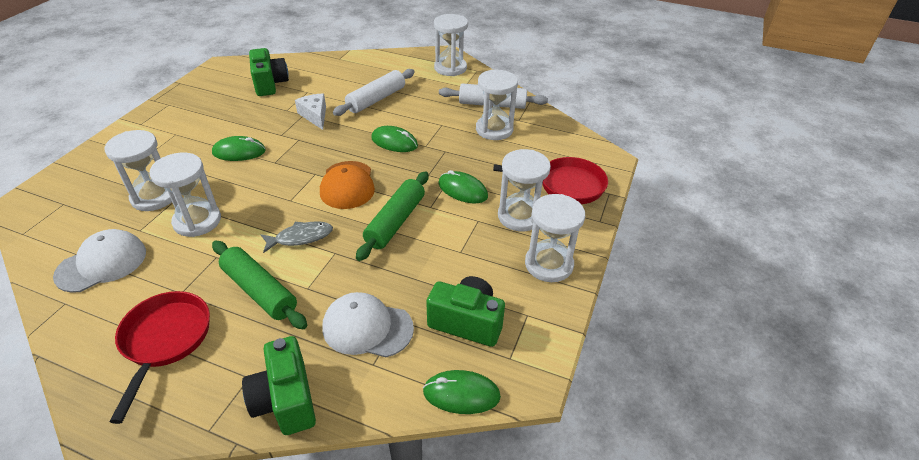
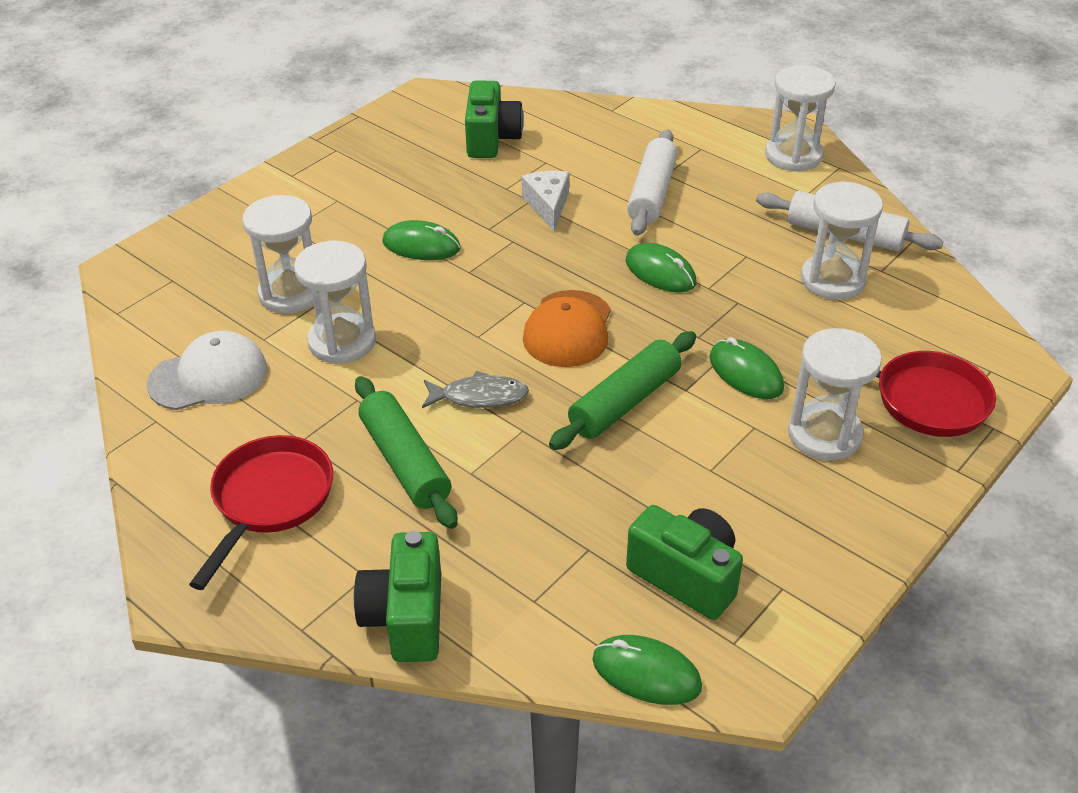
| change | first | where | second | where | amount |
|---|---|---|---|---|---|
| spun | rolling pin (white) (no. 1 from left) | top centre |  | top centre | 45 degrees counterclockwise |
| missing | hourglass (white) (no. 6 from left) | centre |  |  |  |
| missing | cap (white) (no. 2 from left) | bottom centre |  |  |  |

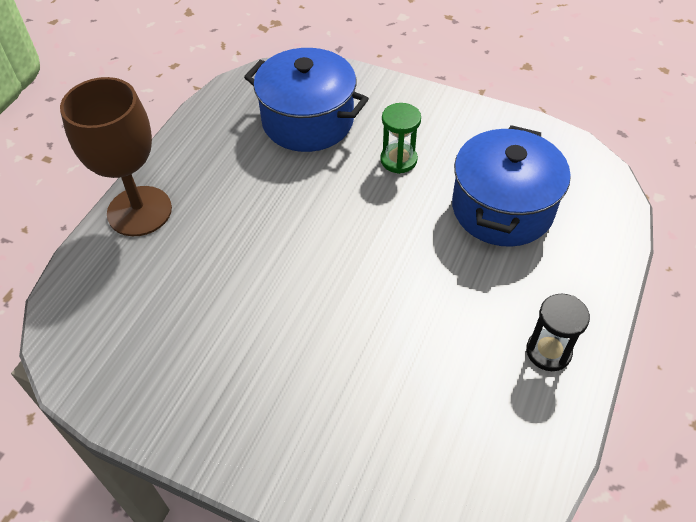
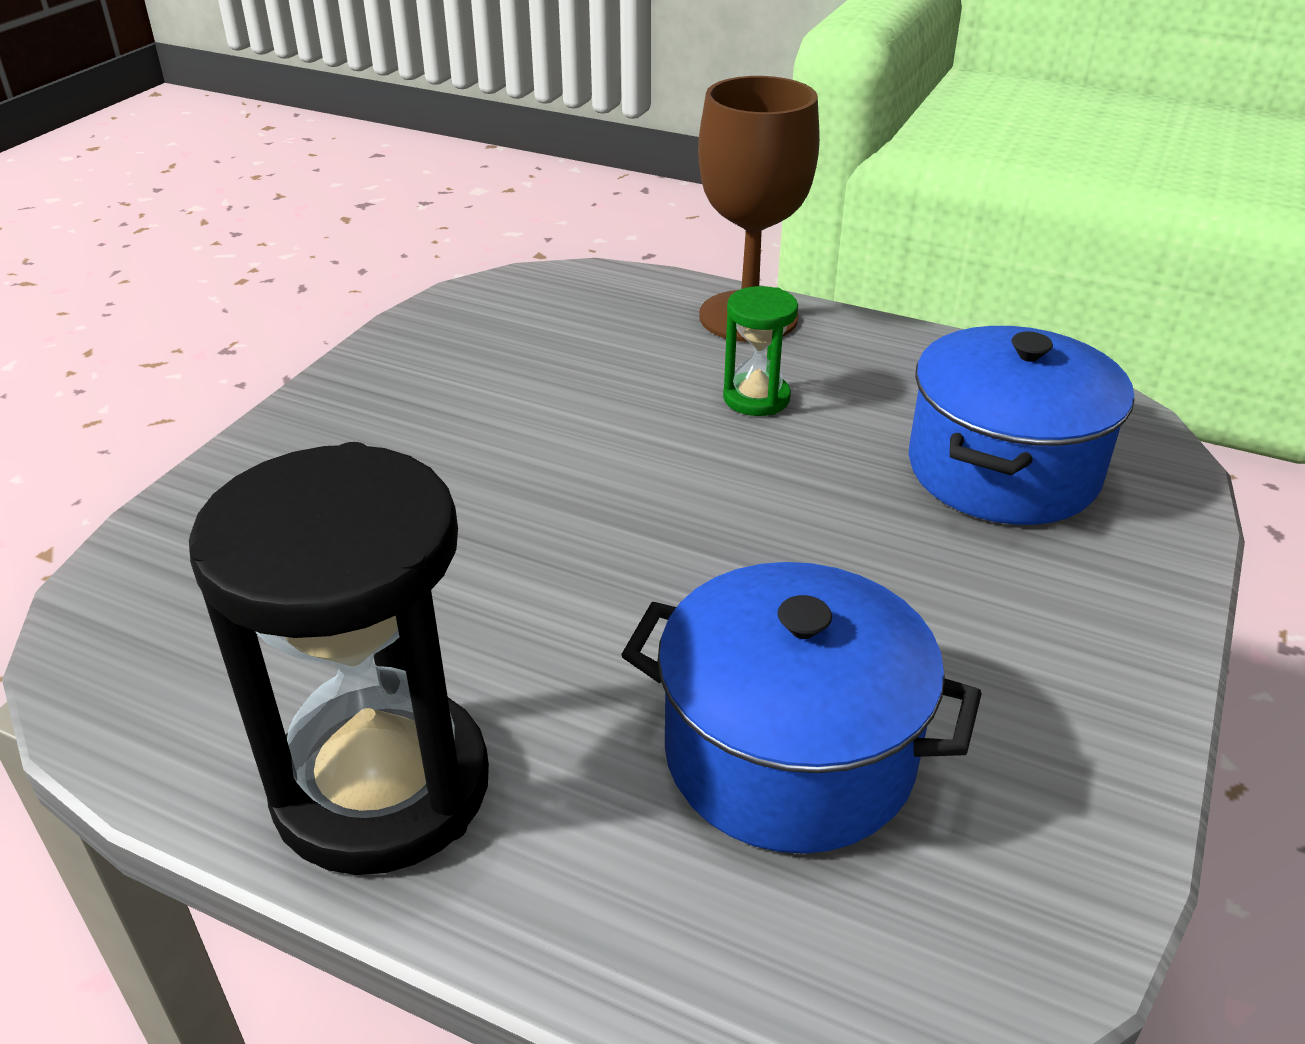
| change | first | where | second | where | amount |
|---|---|---|---|---|---|
| relocated | hourglass (green) | top centre |  | centre |  |
| size | hourglass (black) | middle right |  | middle left | x2.18 |

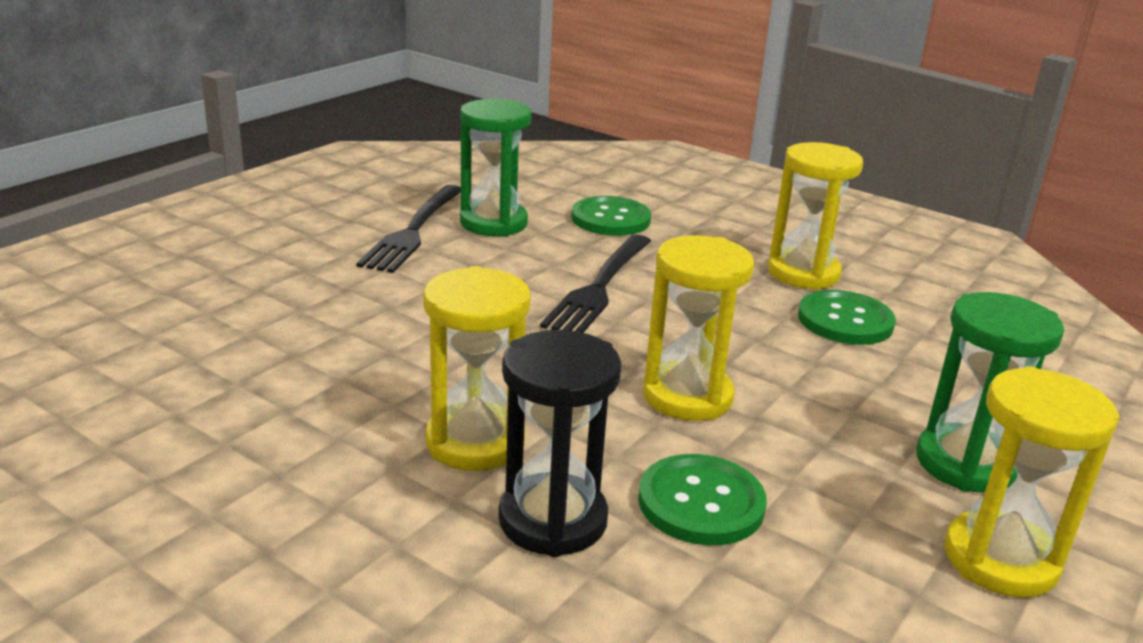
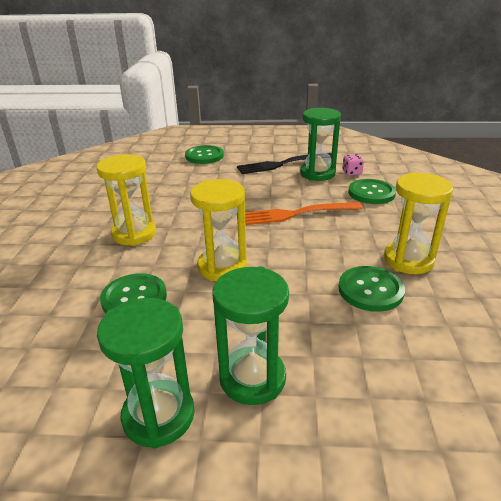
| change | first | where | second | where | amount |
|---|---|---|---|---|---|
| colour | fork (black) (no. 2 from left) | centre | fork (orange) | centre |  |
| missing | hourglass (black) | bottom centre |  |  |  |
| colour | hourglass (yellow) (no. 4 from left) | bottom right | hourglass (green) (no. 1 from left) | bottom left |  |
| appeared |  |  | button (green) (no. 2 from left) | top centre |  |
| appeared |  |  | dice (pink) | top right |  |

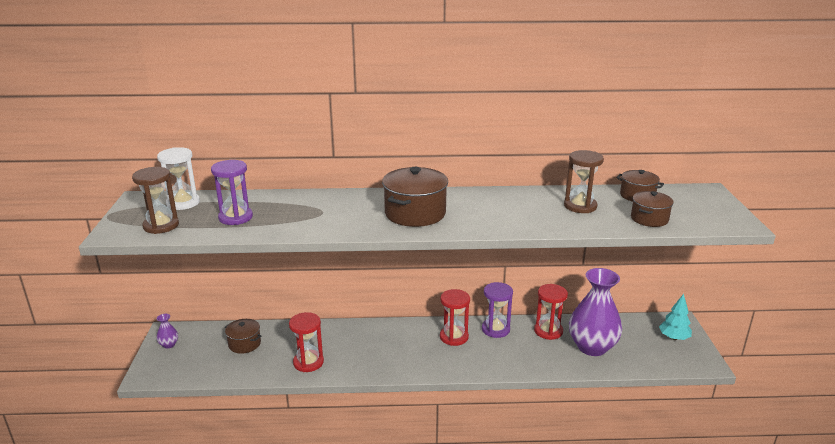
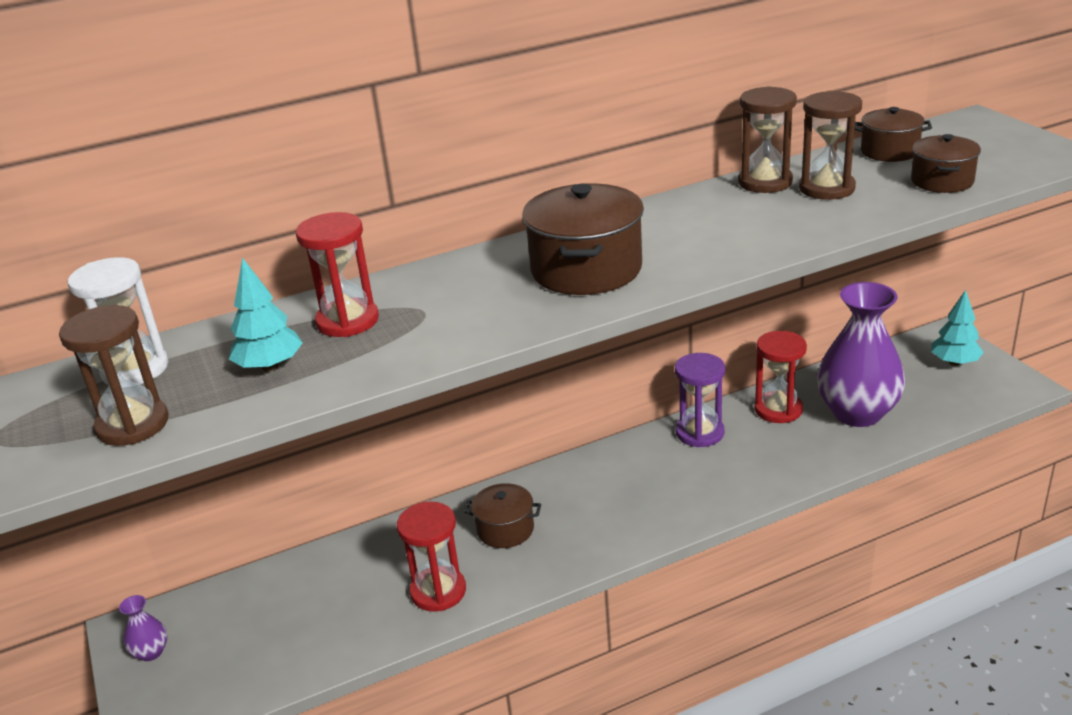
| change | first | where | second | where | amount |
|---|---|---|---|---|---|
| exchanged | hourglass (purple) (no. 1 from left) | middle left | tree (turquoise) (no. 1 from left) | middle left |  |
| relocated | hourglass (red) (no. 2 from left in the first image) | bottom centre | hourglass (red) (no. 1 from left) | middle left |  |
| relocated | pot (brown) (no. 1 from left) | bottom left |  | bottom centre |  |
| appeared |  |  | hourglass (brown) (no. 2 from left) | top right |  |

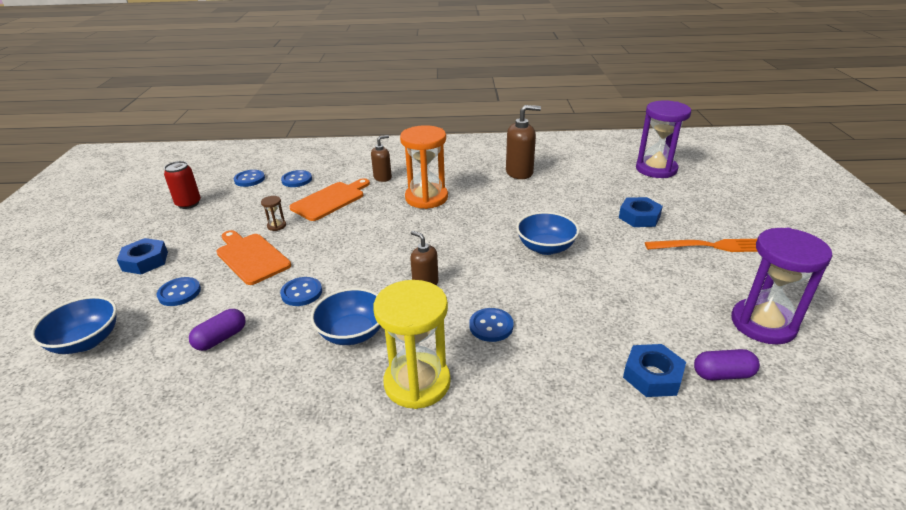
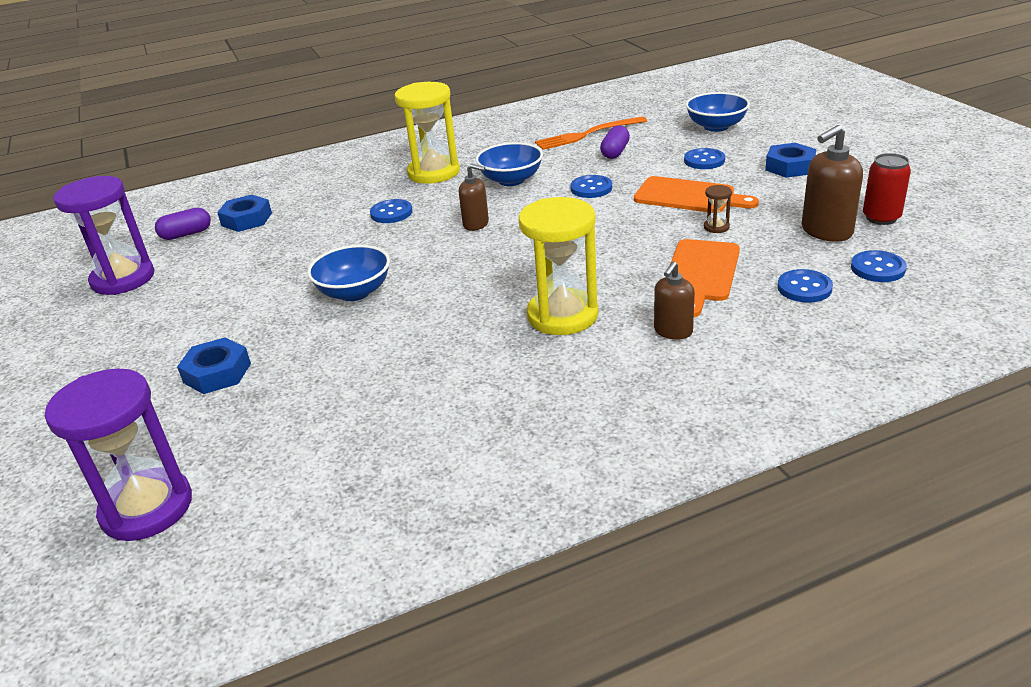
| change | first | where | second | where | amount |
|---|---|---|---|---|---|
| relocated | soap dispenser (brown) (no. 3 from left) | top centre |  | top right |  |
| colour | hourglass (orange) | top centre | hourglass (yellow) (no. 2 from left) | centre |  |
| relocated | fork (orange) | middle right |  | top centre |  |

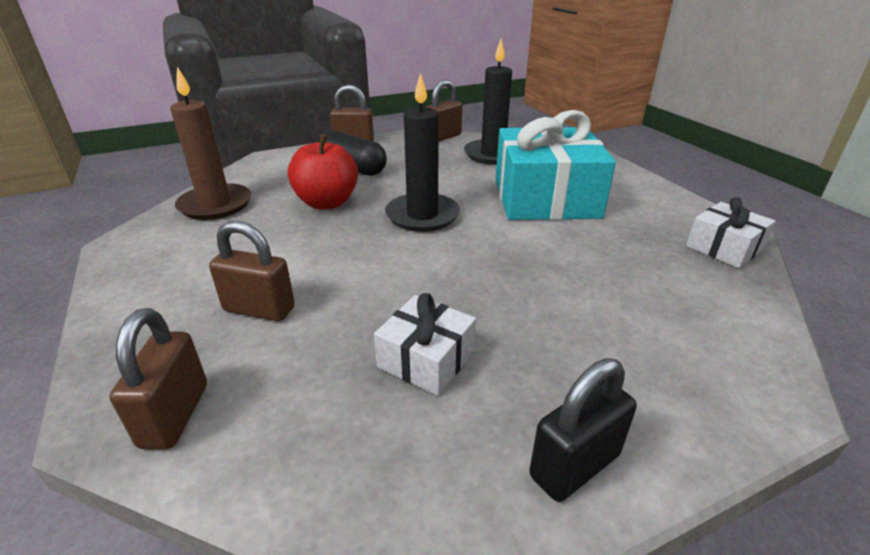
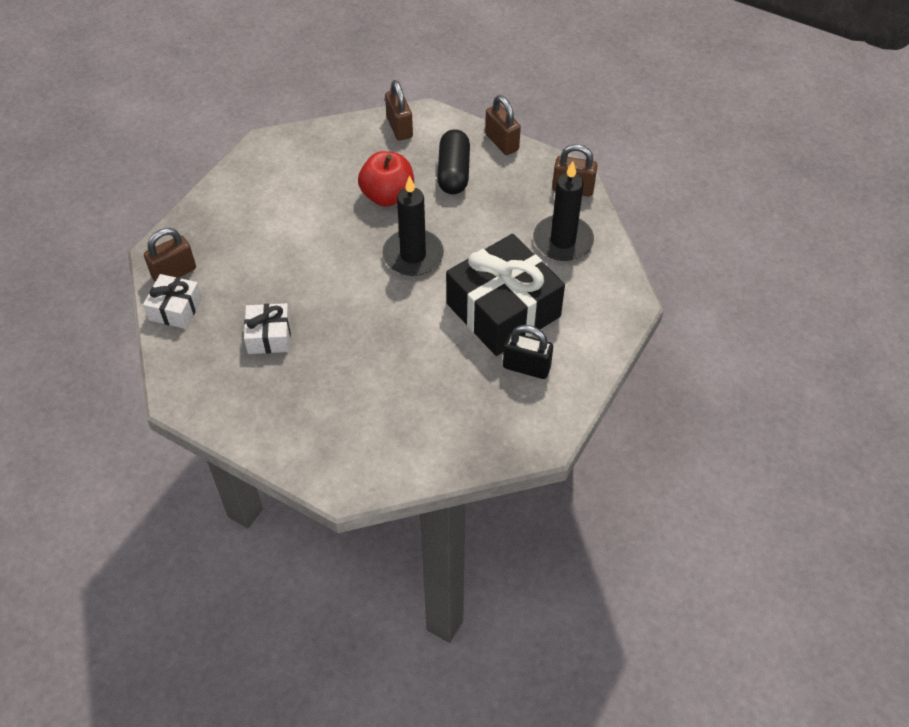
| change | first | where | second | where | amount |
|---|---|---|---|---|---|
| missing | candle (brown) | top left |  |  |  |
| colour | gift (turquoise) | top centre | gift (black) | centre |  |
| relocated | gift (white) (no. 2 from left in the first image) | middle right | gift (white) (no. 1 from left) | middle left |  |
| relocated | padlock (brown) (no. 2 from left) | middle left |  | top centre |  |
| relocated | padlock (black) | bottom right |  | centre |  |

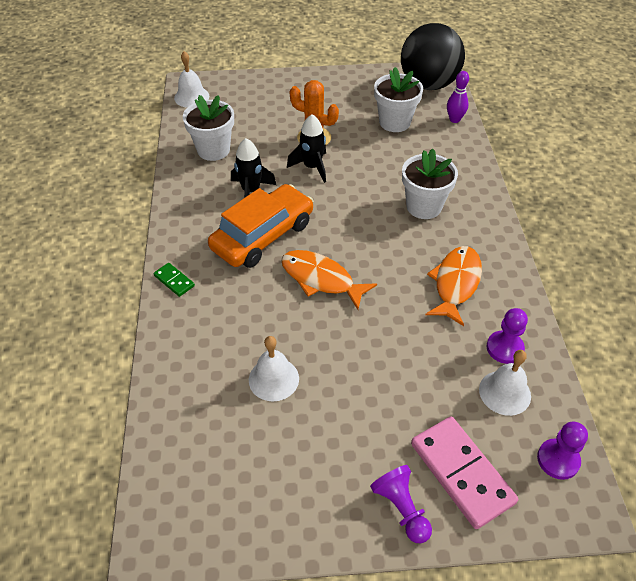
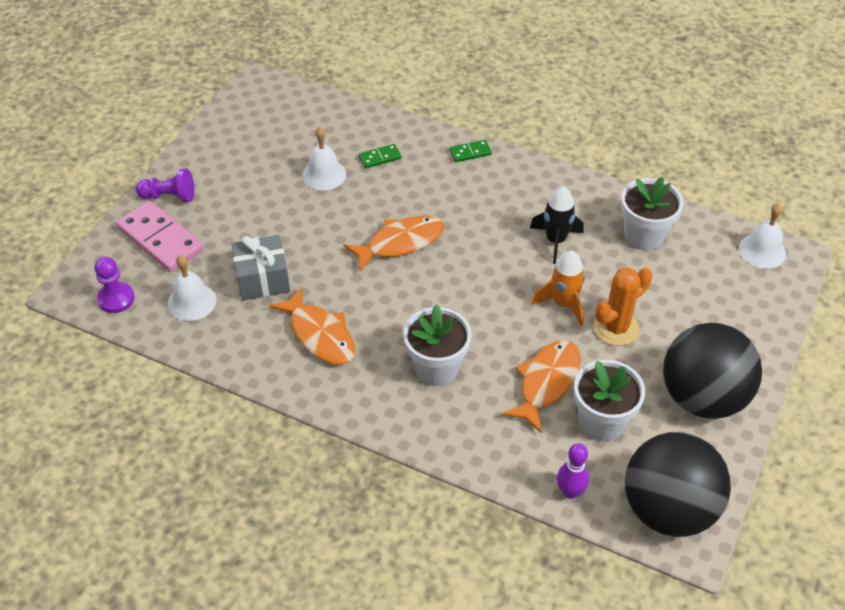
| change | first | where | second | where | amount |
|---|---|---|---|---|---|
| colour | rocket (black) (no. 2 from left) | top centre | rocket (orange) | centre |  |
| missing | car (orange) | centre |  |  |  |
| missing | pawn (purple) (no. 2 from left) | middle right |  |  |  |
| spun | domino (pink) | bottom right |  | middle left | 45 degrees clockwise |
| appeared |  |  | domino (green) (no. 1 from left) | top centre |  |
| appeared |  |  | gift (grey) | middle left |  |
| appeared |  |  | ball (black) (no. 2 from left) | middle right |  |
| appeared |  |  | fish (orange) (no. 3 from left) | centre |  |

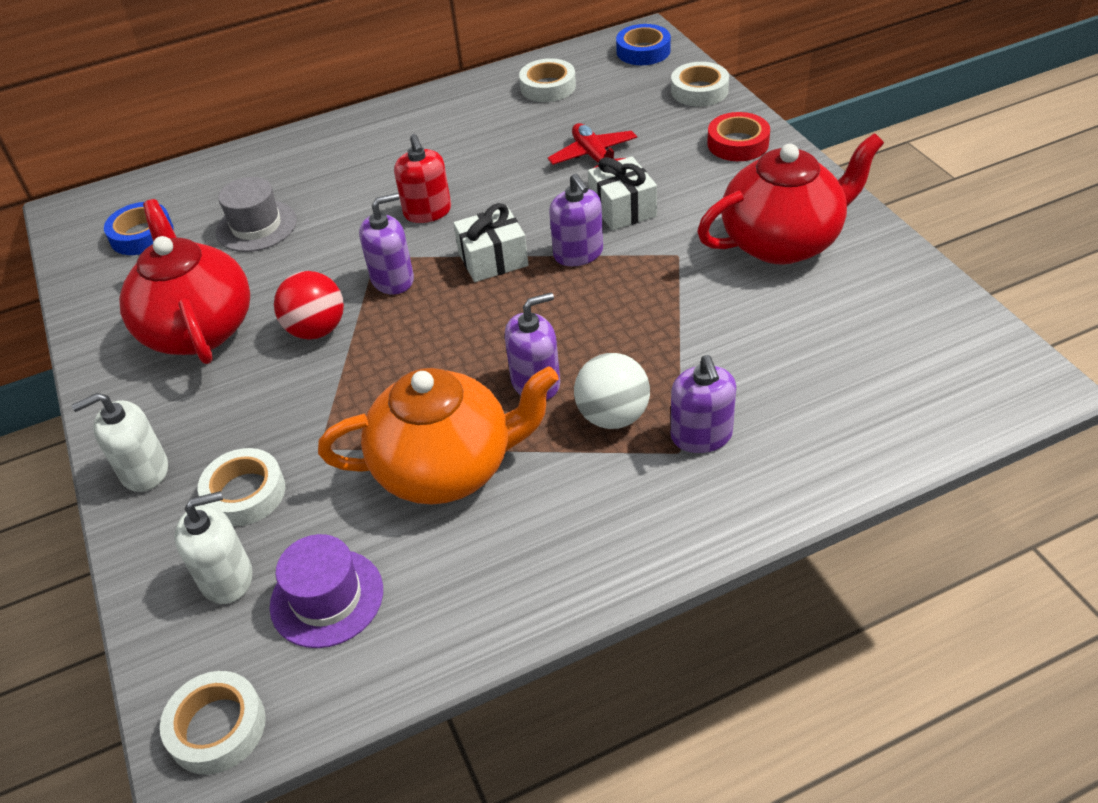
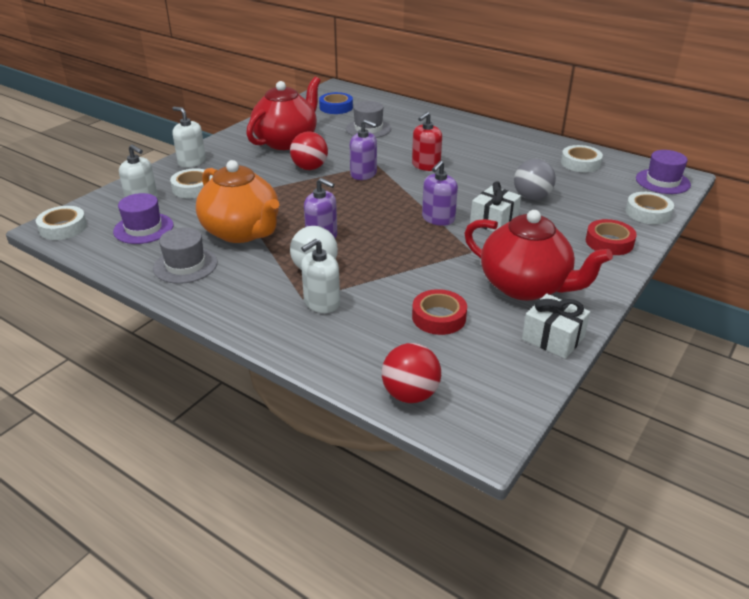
| change | first | where | second | where | amount |
|---|---|---|---|---|---|
| exchanged | tape (blue) (no. 2 from left) | top centre | hat (purple) (no. 2 from left) | top right |  |
| exchanged | plane (red) | top centre | ball (grey) | top right |  |
| relocated | gift (white) (no. 1 from left in the first image) | top centre | gift (white) (no. 2 from left) | middle right |  |
| colour | soap dispenser (purple) (no. 4 from left) | centre | soap dispenser (white) (no. 3 from left) | centre |  |
| appeared |  |  | hat (grey) (no. 1 from left) | middle left |  |
| appeared |  |  | tape (red) (no. 1 from left) | centre |  |
| appeared |  |  | ball (red) (no. 2 from left) | centre |  |

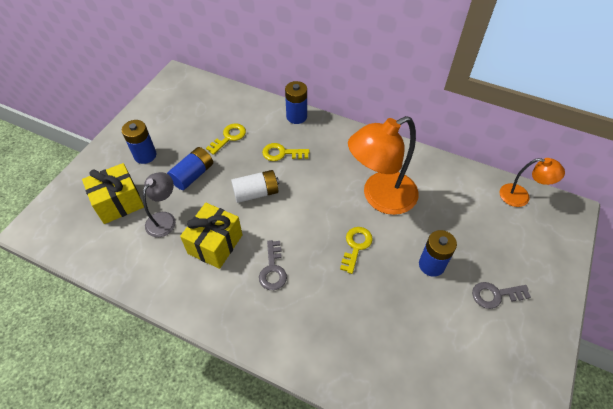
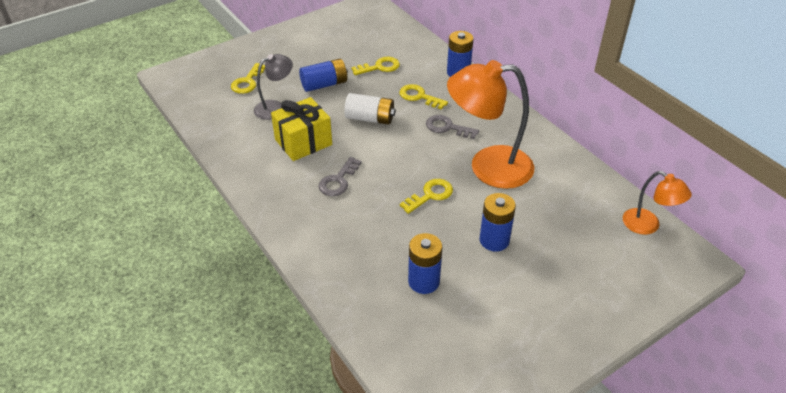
| change | first | where | second | where | amount |
|---|---|---|---|---|---|
| relocated | battery (blue) (no. 1 from left in the first image) | middle left | battery (blue) (no. 2 from left) | bottom centre |  |
| exchanged | gift (yellow) (no. 1 from left) | middle left | key (yellow) (no. 1 from left) | top left |  |
| relocated | key (grey) (no. 2 from left) | bottom right |  | top centre |  |

